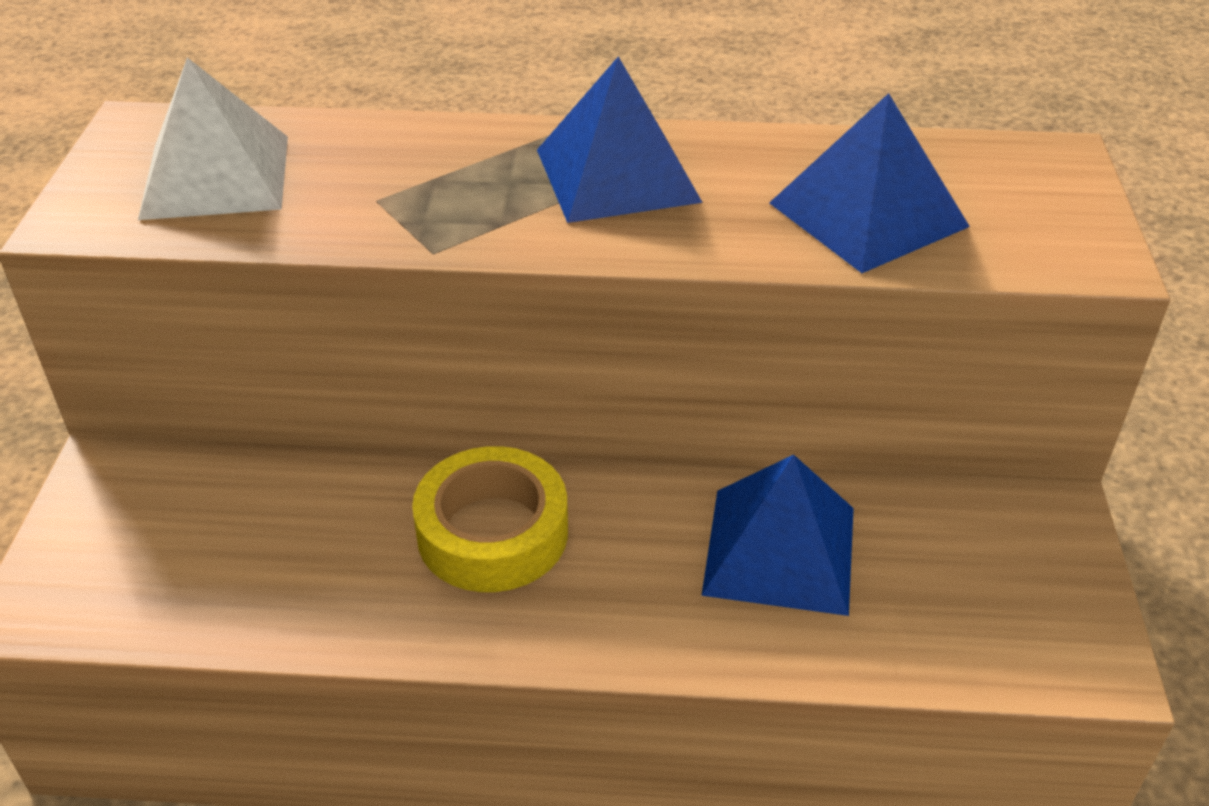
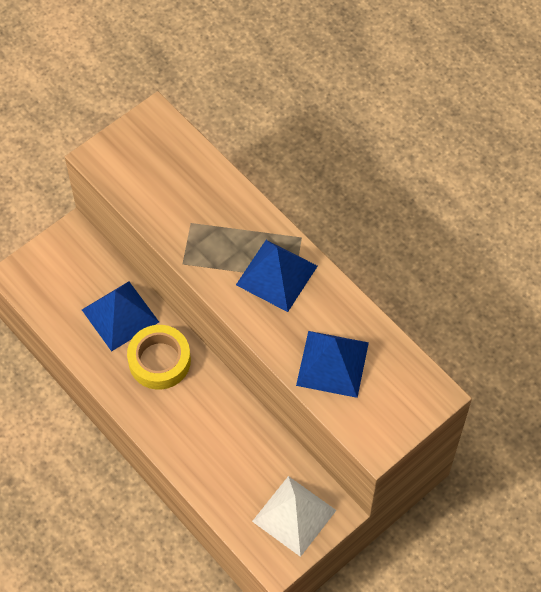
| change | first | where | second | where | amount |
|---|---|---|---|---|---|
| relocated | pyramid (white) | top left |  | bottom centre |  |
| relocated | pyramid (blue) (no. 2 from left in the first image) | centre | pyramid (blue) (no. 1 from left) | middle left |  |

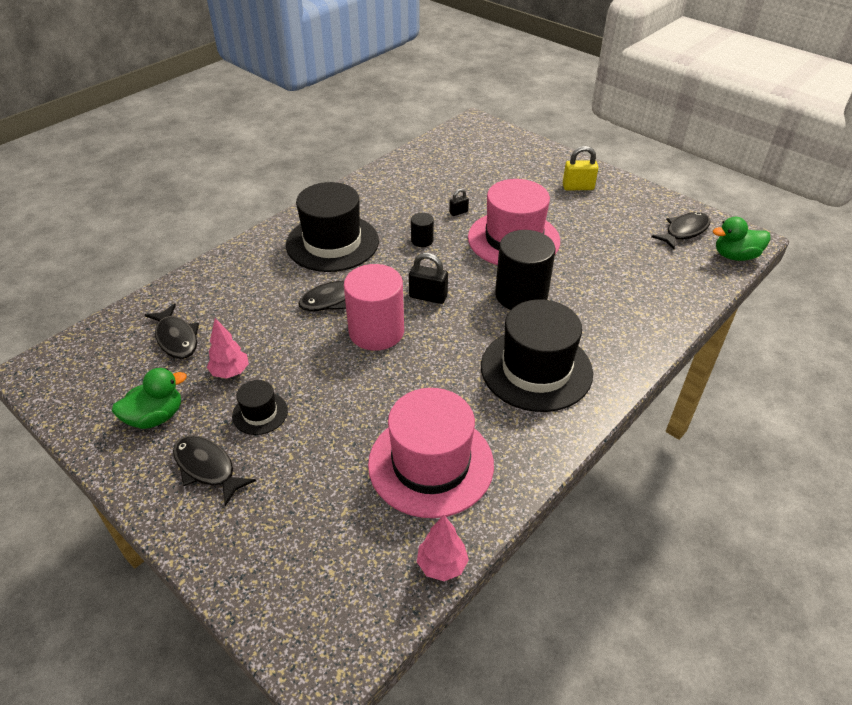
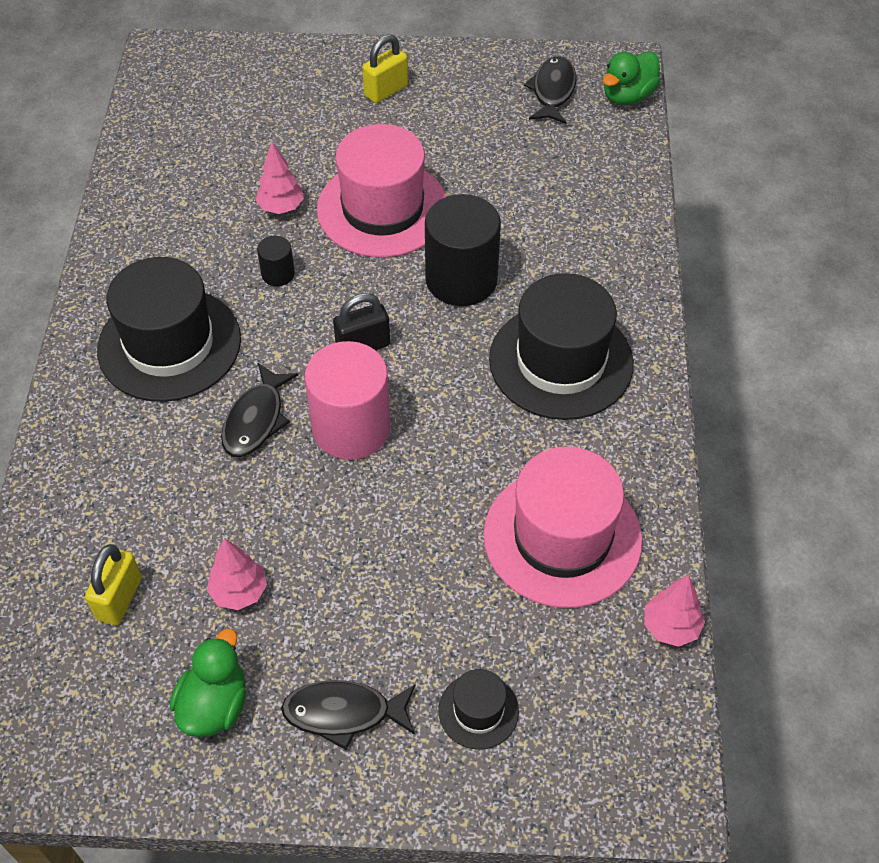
| change | first | where | second | where | amount |
|---|---|---|---|---|---|
| exchanged | padlock (black) (no. 2 from left) | top centre | tree (pink) (no. 2 from left) | top left |  |
| exchanged | fish (black) (no. 1 from left) | middle left | padlock (yellow) (no. 1 from left) | bottom left |  |
| relocated | hat (black) (no. 1 from left in the first image) | middle left | hat (black) (no. 2 from left) | bottom centre |  |

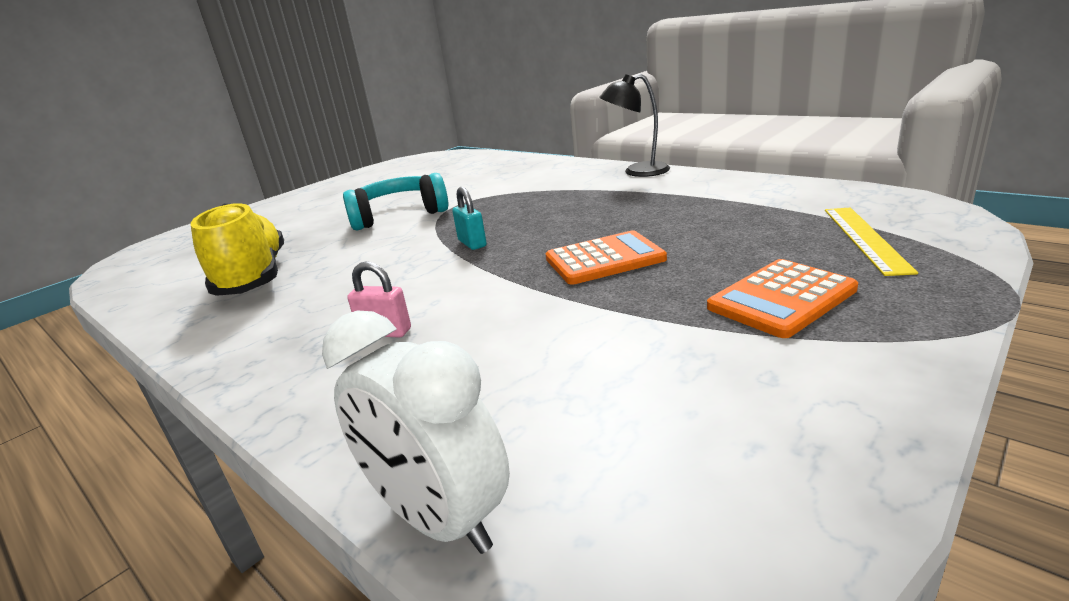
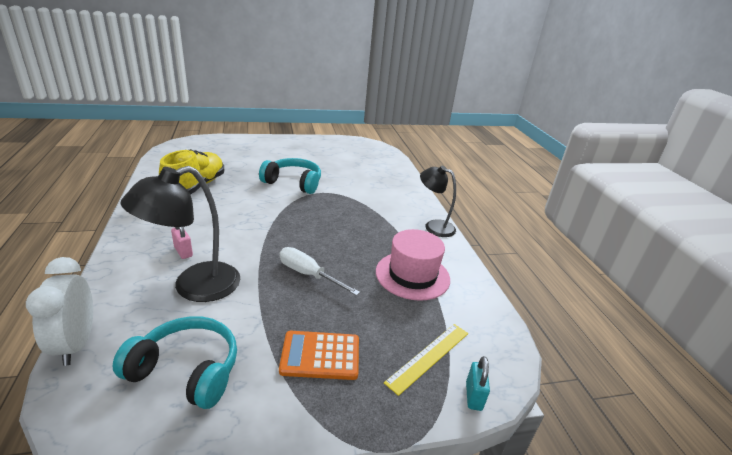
| change | first | where | second | where | amount |
|---|---|---|---|---|---|
| relocated | padlock (turquoise) | centre |  | bottom centre |  |
| exchanged | calculator (orange) (no. 1 from left) | centre | screwdriver (white) | centre |  |
| appeared |  |  | lamp (black) (no. 1 from left) | middle left |  |
| appeared |  |  | hat (pink) | centre |  |
| appeared |  |  | headphones (turquoise) (no. 1 from left) | bottom left |  |

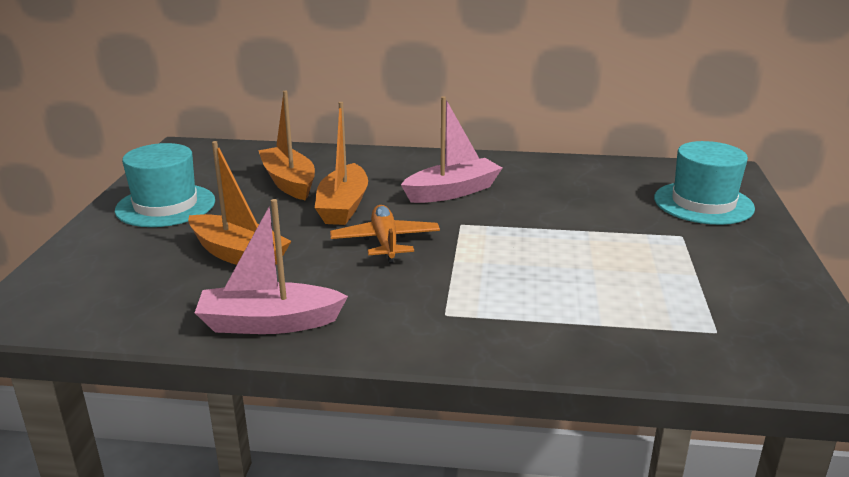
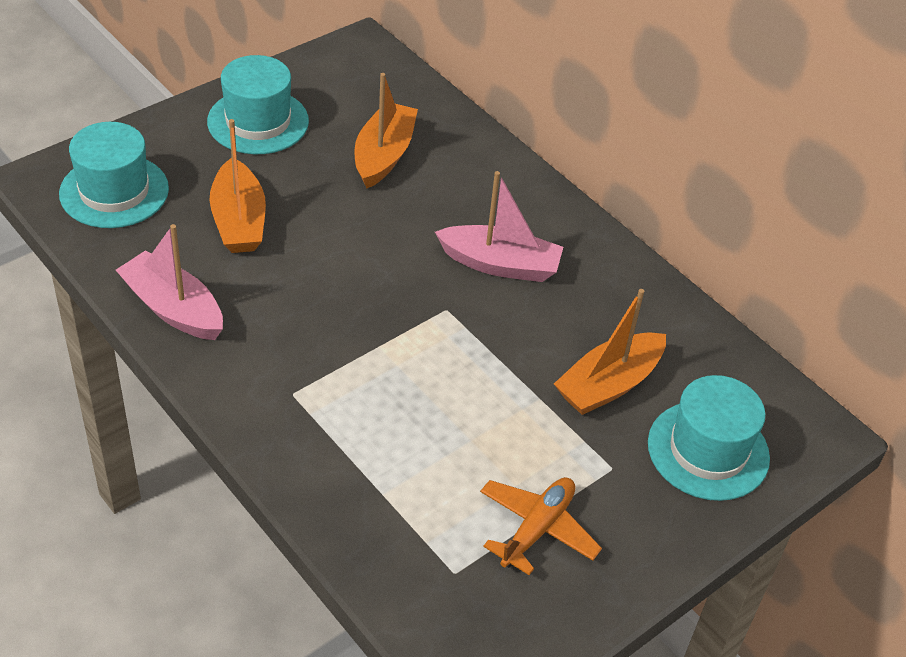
| change | first | where | second | where | amount |
|---|---|---|---|---|---|
| relocated | boat (orange) (no. 3 from left) | centre |  | middle right |  |
| relocated | plane (orange) | centre |  | bottom centre |  |
| appeared |  |  | hat (turquoise) (no. 1 from left) | top left |  |

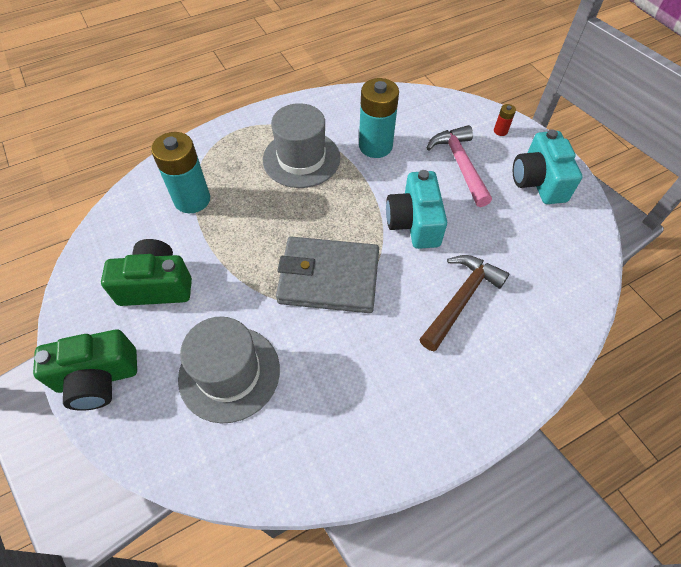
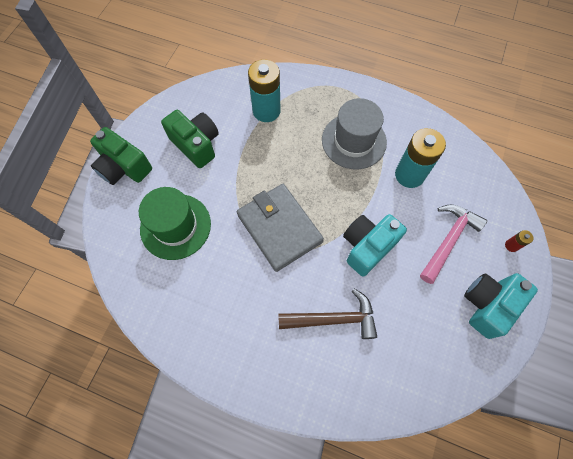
| change | first | where | second | where | amount |
|---|---|---|---|---|---|
| colour | hat (grey) (no. 1 from left) | centre | hat (green) | middle left |  |

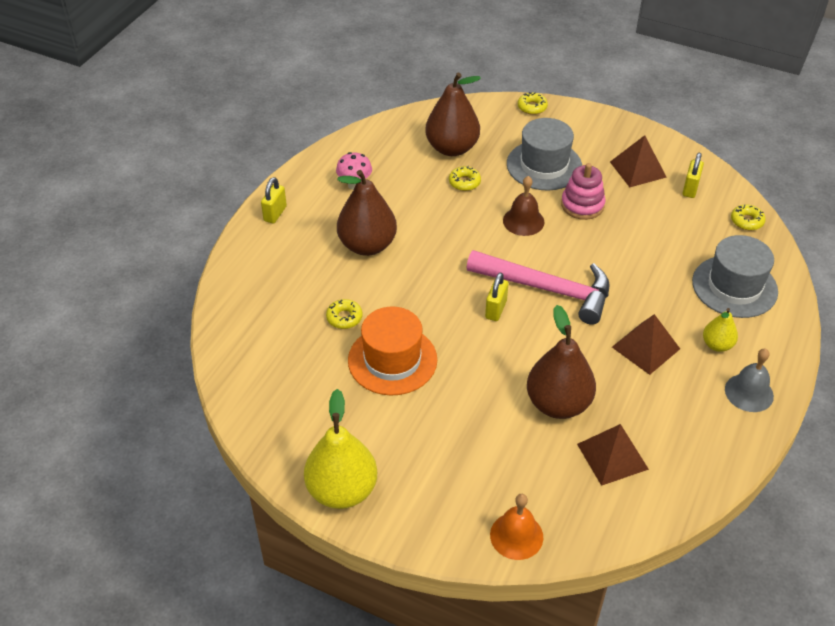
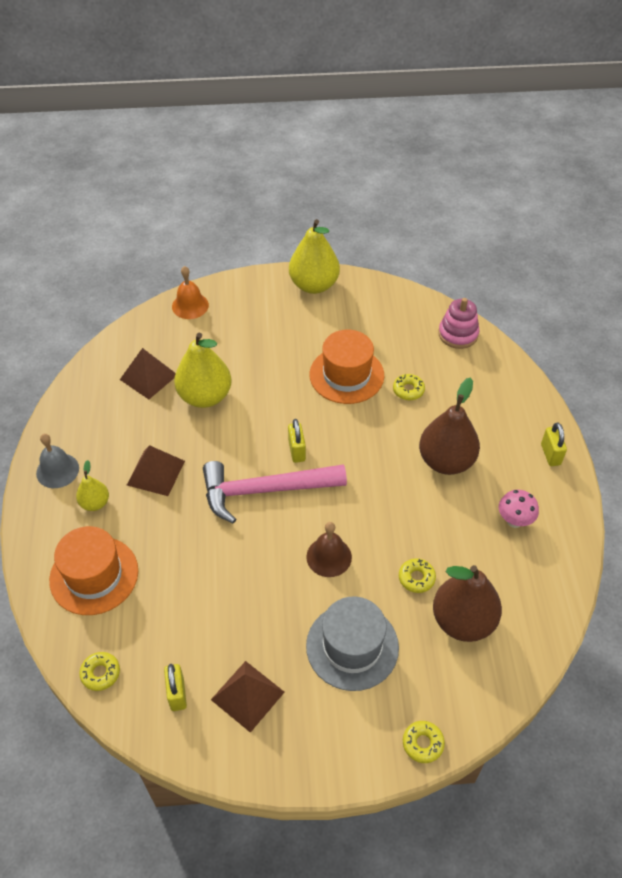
| change | first | where | second | where | amount |
|---|---|---|---|---|---|
| relocated | stacking toy (pink) | top right |  | middle right |  |
| colour | hat (grey) (no. 2 from left) | middle right | hat (orange) (no. 1 from left) | middle left |  |
| colour | pear (brown) (no. 3 from left) | middle right | pear (yellow) (no. 2 from left) | middle left |  |

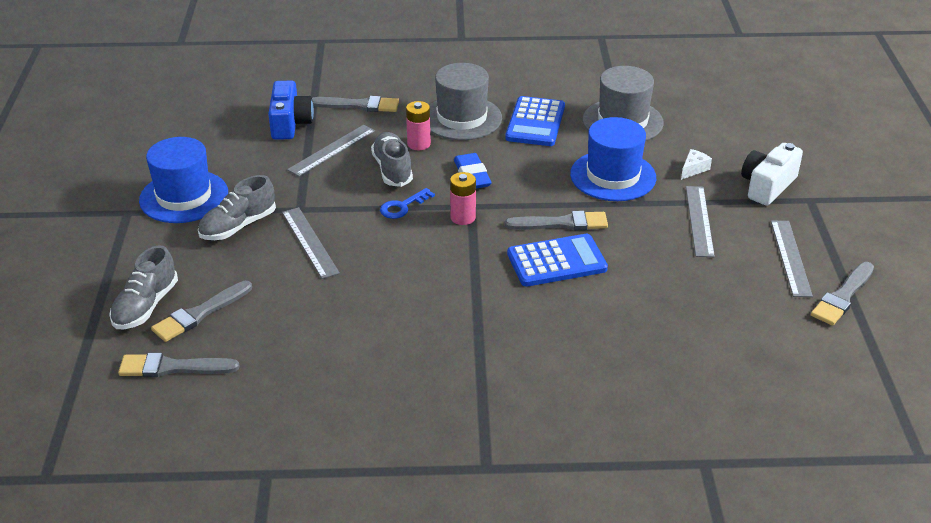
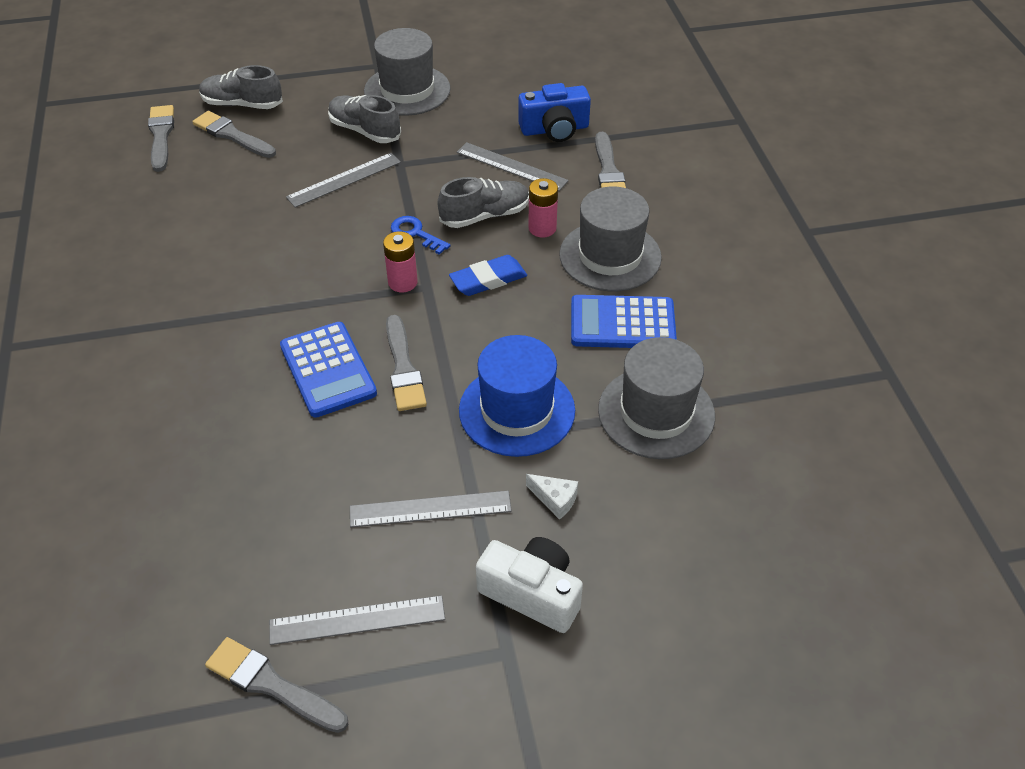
| change | first | where | second | where | amount |
|---|---|---|---|---|---|
| colour | hat (blue) (no. 1 from left) | middle left | hat (grey) (no. 1 from left) | top centre |  |

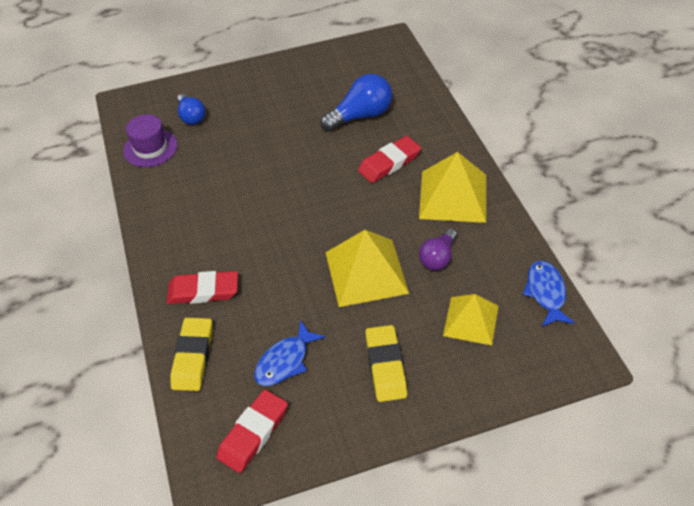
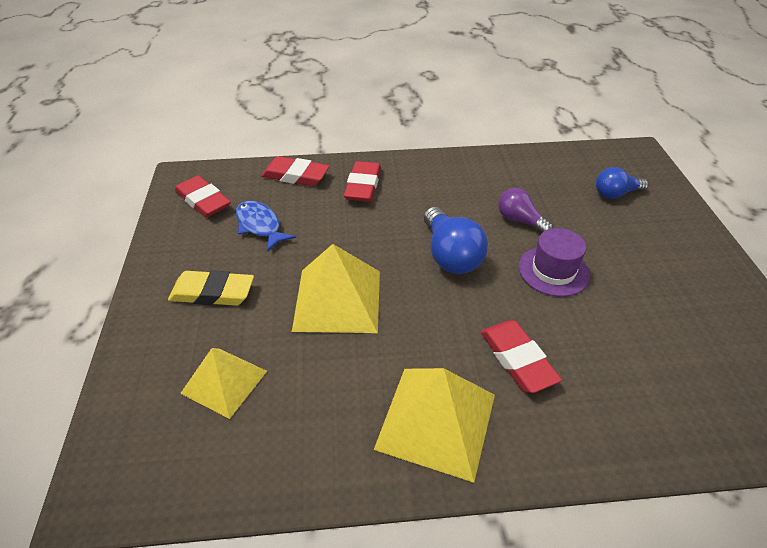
| change | first | where | second | where | amount |
|---|---|---|---|---|---|
| relocated | light bulb (blue) (no. 2 from left in the first image) | top centre | light bulb (blue) (no. 1 from left) | centre |  |
| relocated | hat (purple) | top left |  | middle right |  |
| relocated | light bulb (purple) | centre |  | middle right |  |
| missing | fish (blue) (no. 2 from left) | middle right |  |  |  |
| colour | eraser (yellow) (no. 1 from left) | bottom left | eraser (red) (no. 2 from left) | top centre |  |

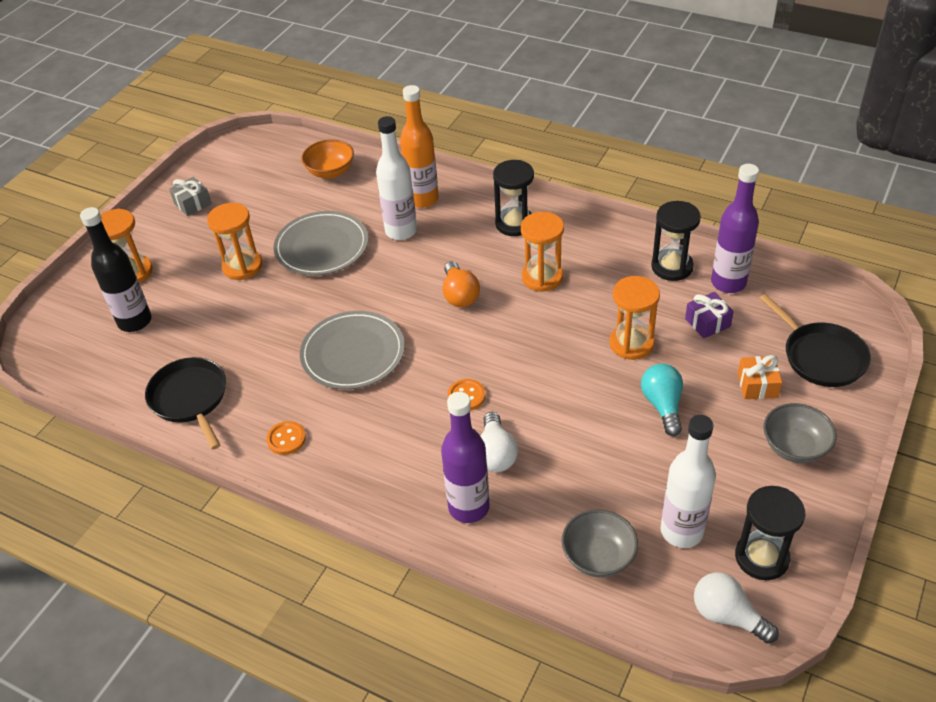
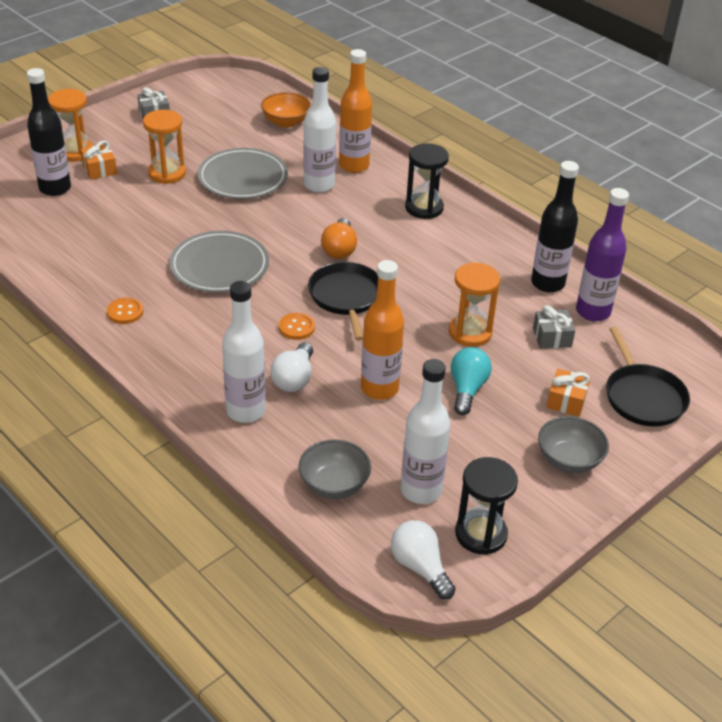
| change | first | where | second | where | amount |
|---|---|---|---|---|---|
| exchanged | hourglass (black) (no. 2 from left) | middle right | bottle (black) (no. 2 from left) | top right |  |
| missing | hourglass (orange) (no. 3 from left) | centre |  |  |  |
| colour | gift (purple) | middle right | gift (grey) (no. 2 from left) | middle right |  |
| relocated | pan (black) (no. 1 from left) | middle left |  | centre |  |
| colour | bottle (purple) (no. 1 from left) | centre | bottle (white) (no. 1 from left) | centre |  |
| appeared |  |  | gift (orange) (no. 1 from left) | top left |  |
| appeared |  |  | bottle (orange) (no. 2 from left) | centre |  |

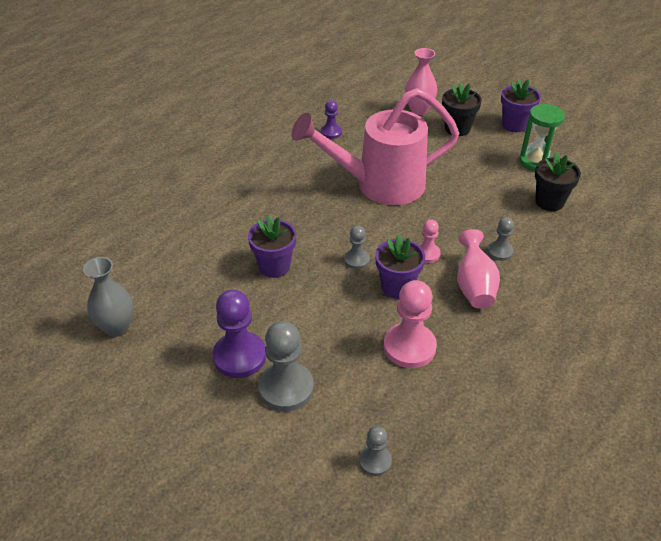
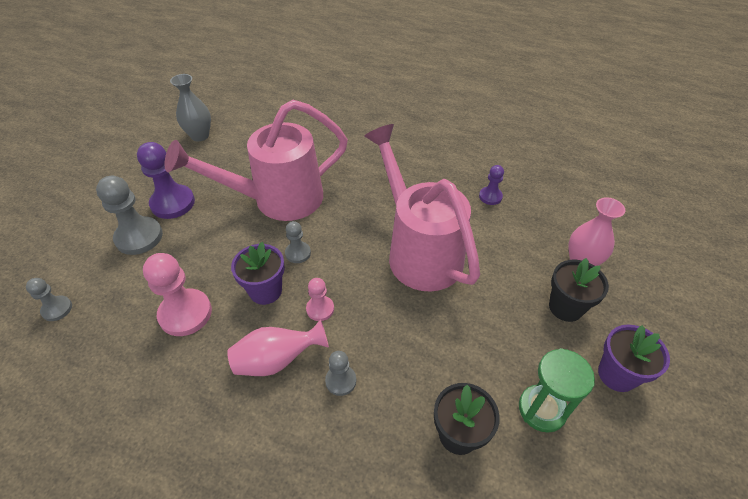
| change | first | where | second | where | amount |
|---|---|---|---|---|---|
| exchanged | flower pot (purple) (no. 1 from left) | centre | watering can (pink) (no. 1 from left) | top centre |  |

